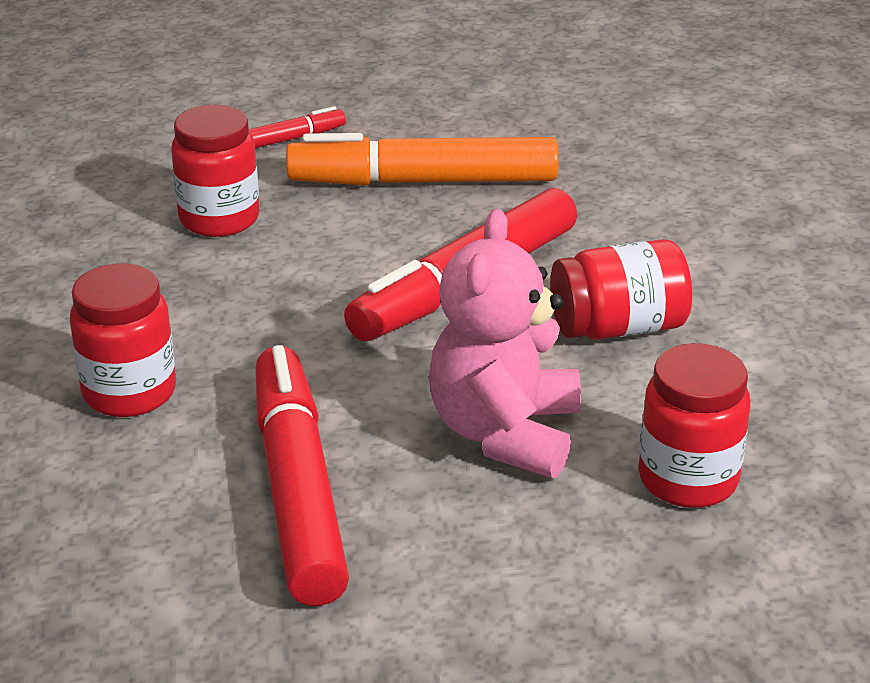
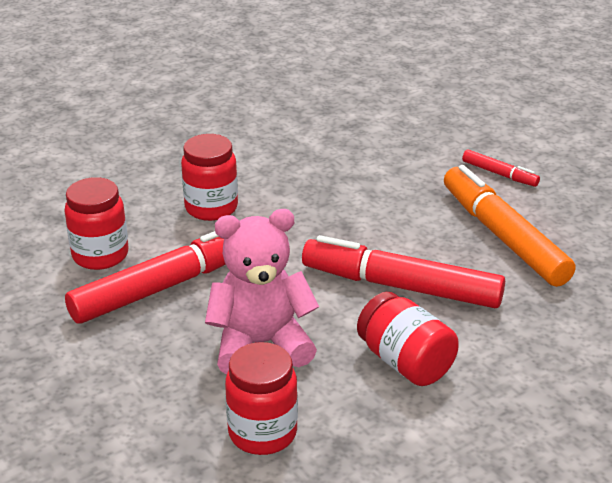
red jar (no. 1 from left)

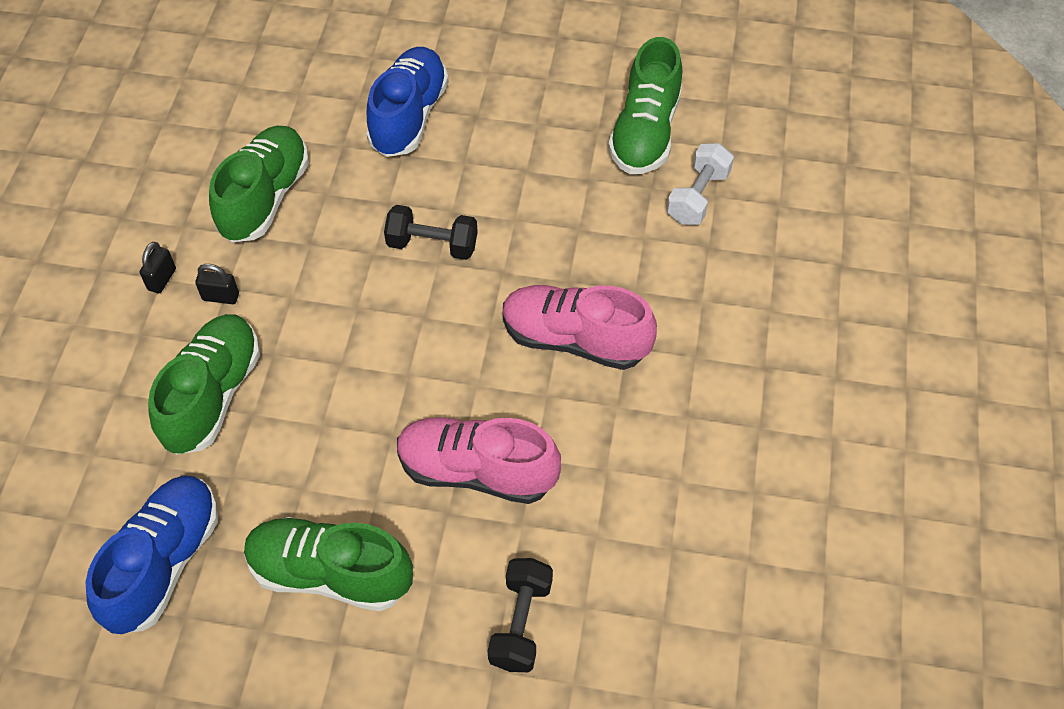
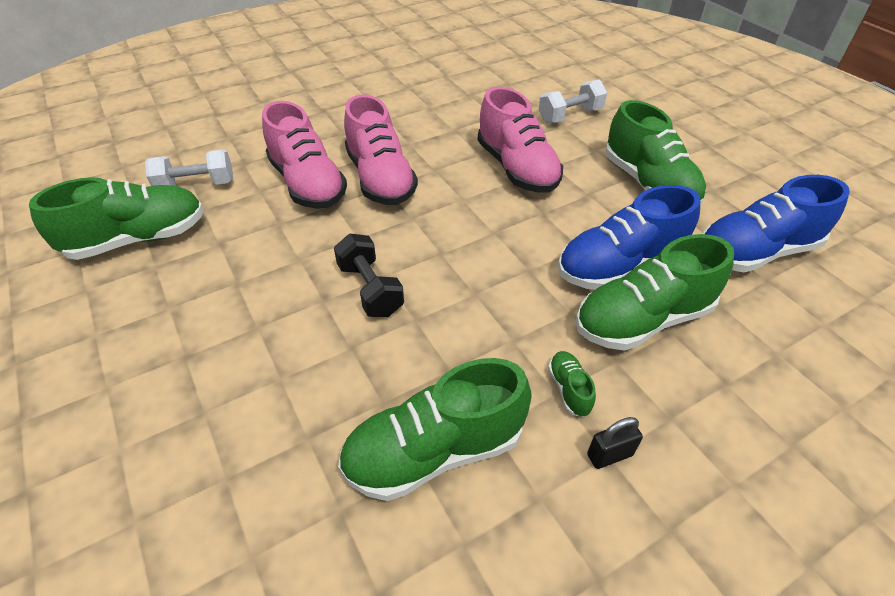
pink shoe (no. 1 from left); blue shoe (no. 1 from left); green shoe (no. 3 from left); white dumbbell (no. 2 from left)

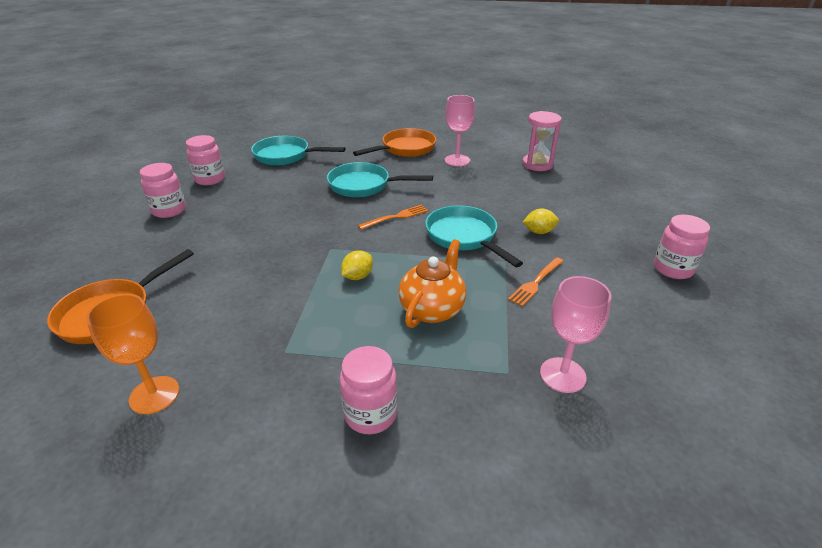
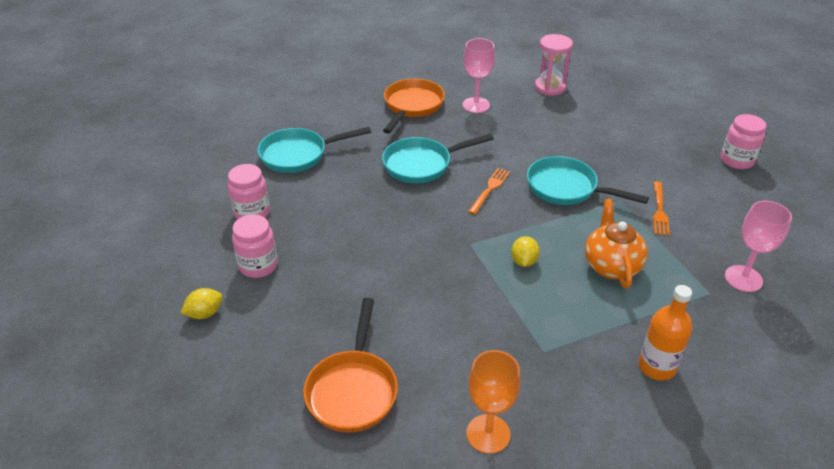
yellow lemon (no. 1 from left); orange bottle

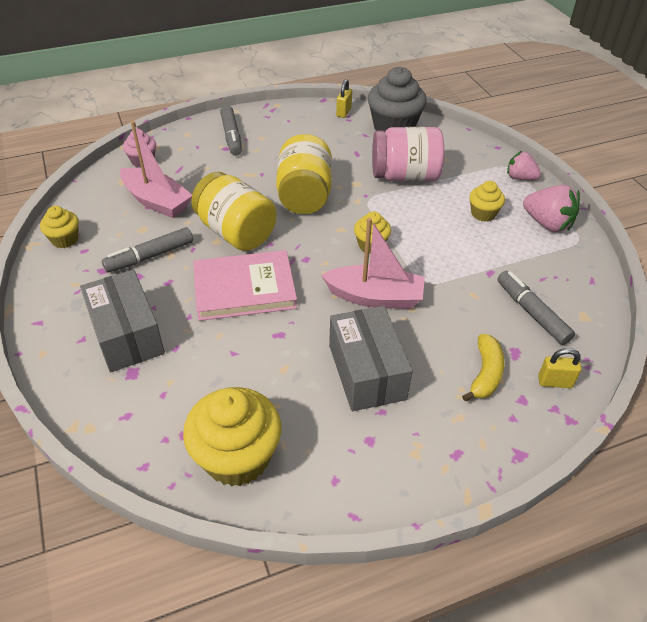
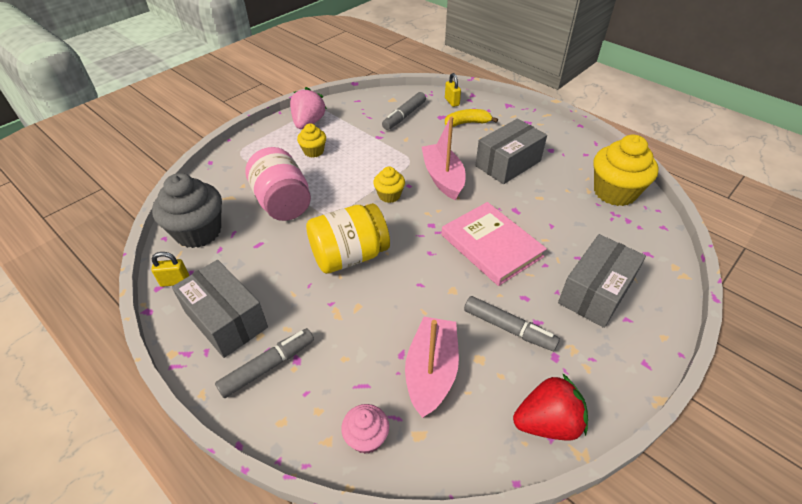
yellow jar (no. 1 from left in the first image); pink strawberry (no. 1 from left in the first image); grey box (no. 1 from left); red strawberry

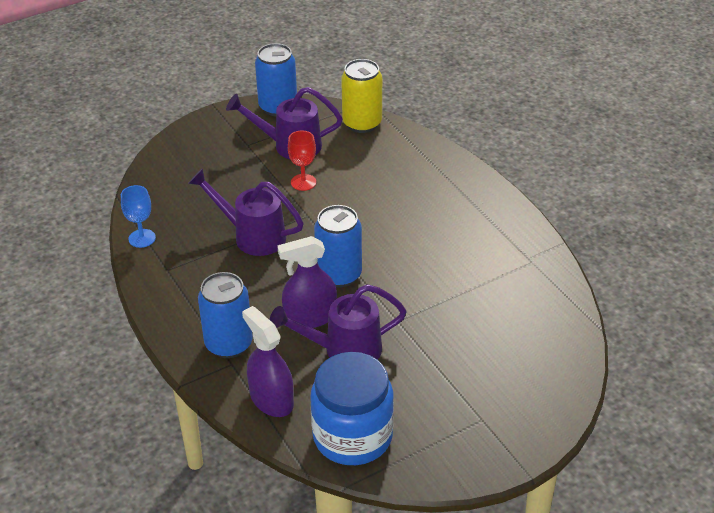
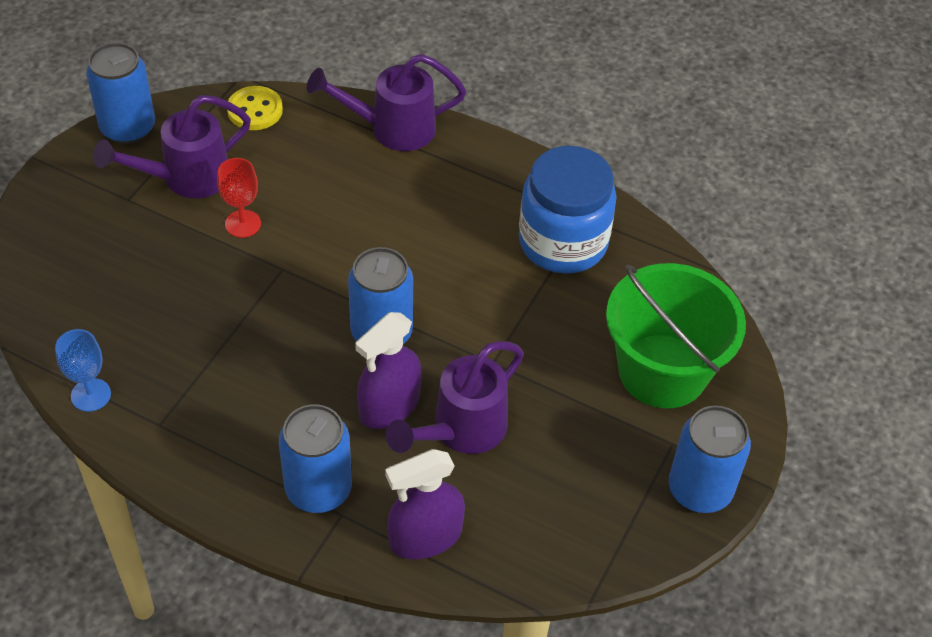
green bucket; blue can (no. 4 from left); purple watering can (no. 2 from left); blue jar; yellow button; purple spray bottle (no. 2 from left)

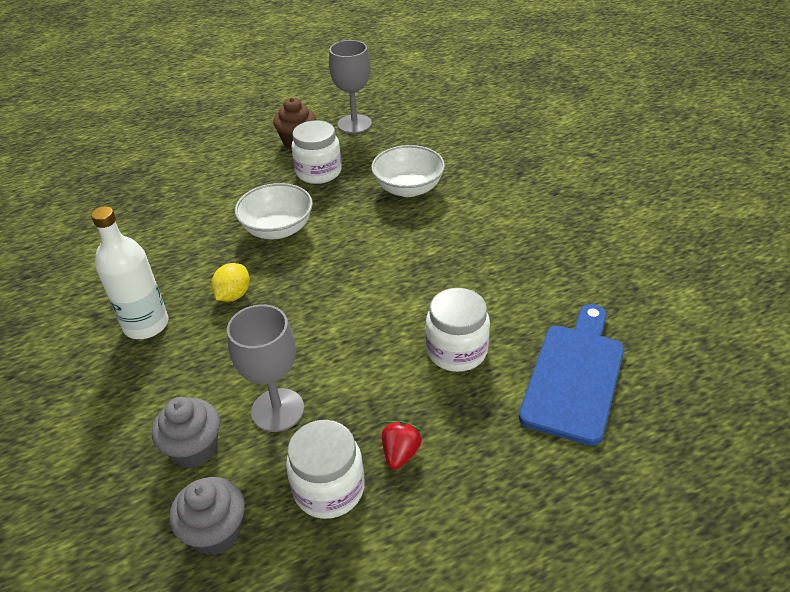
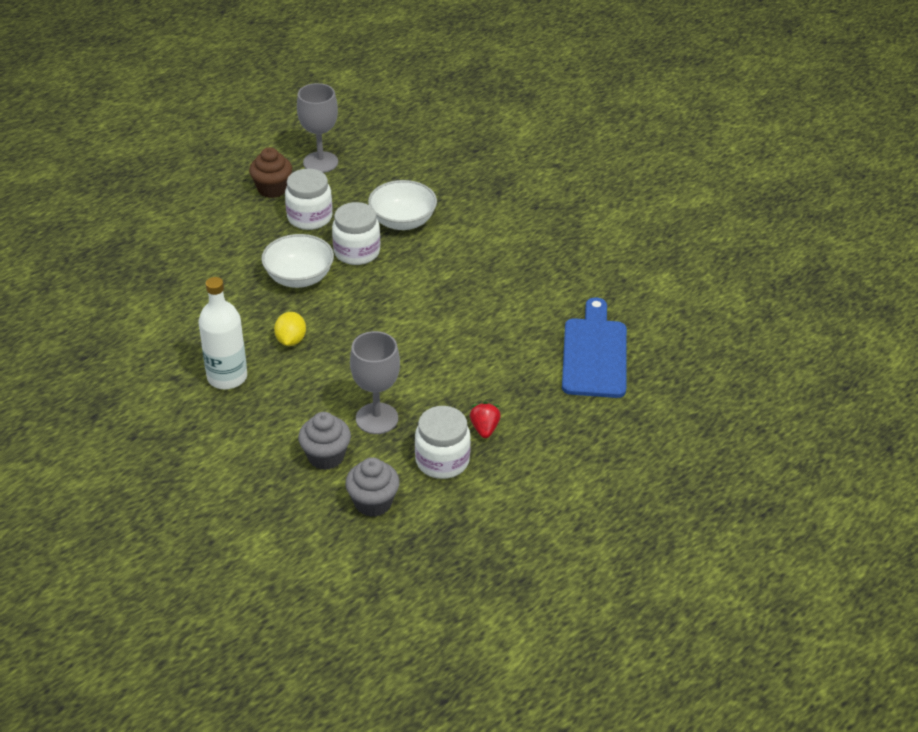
white jar (no. 2 from left)

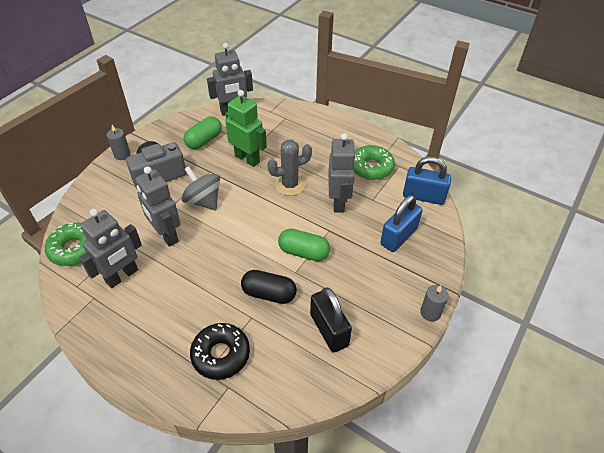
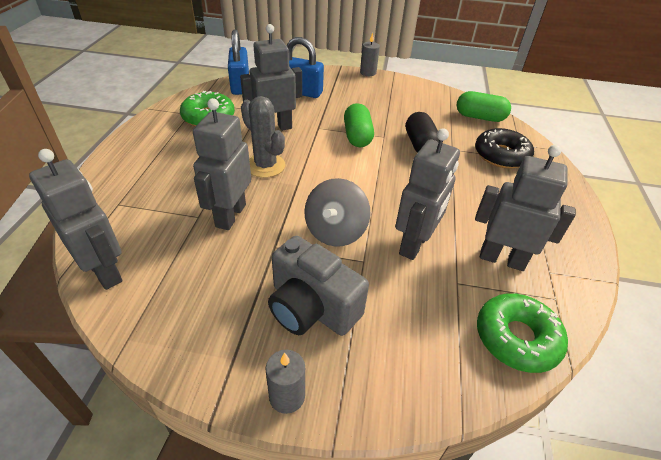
black padlock; green capsule (no. 2 from left); grey robot (no. 2 from left)

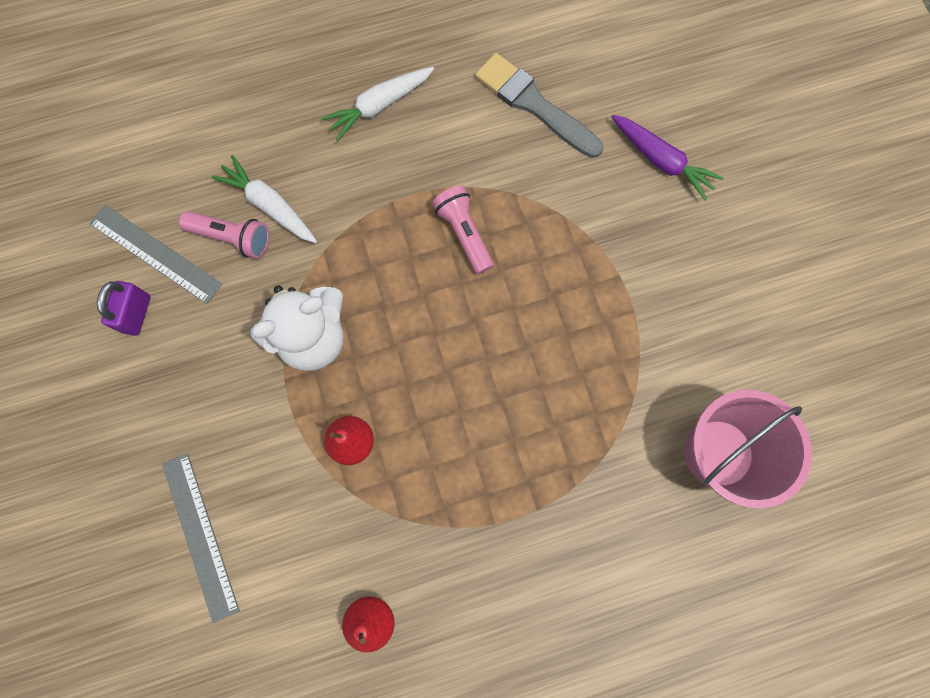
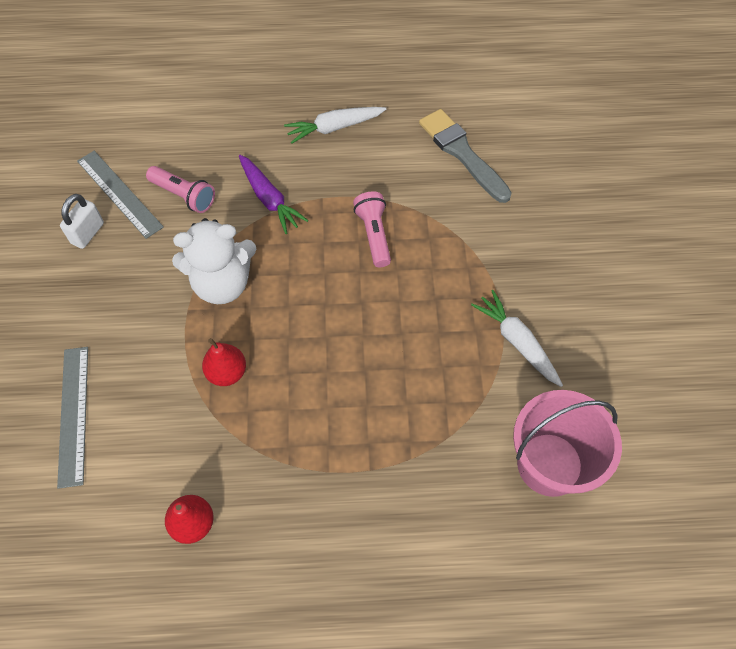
white carrot (no. 2 from left); purple carrot; white padlock

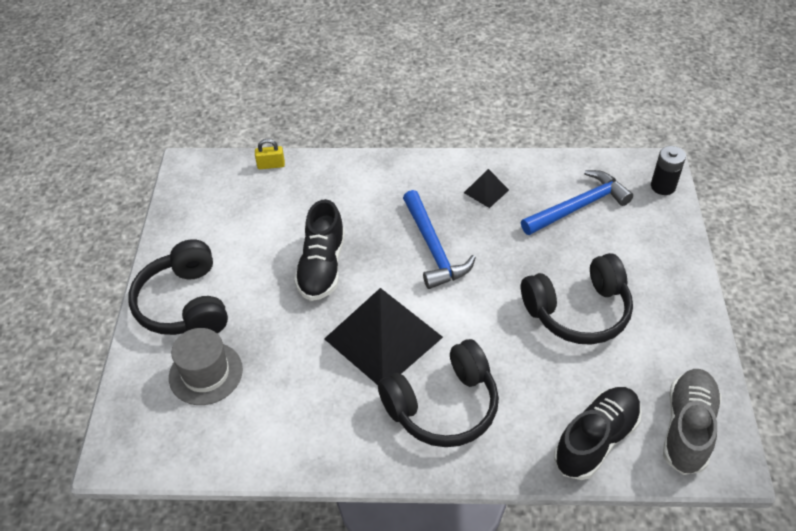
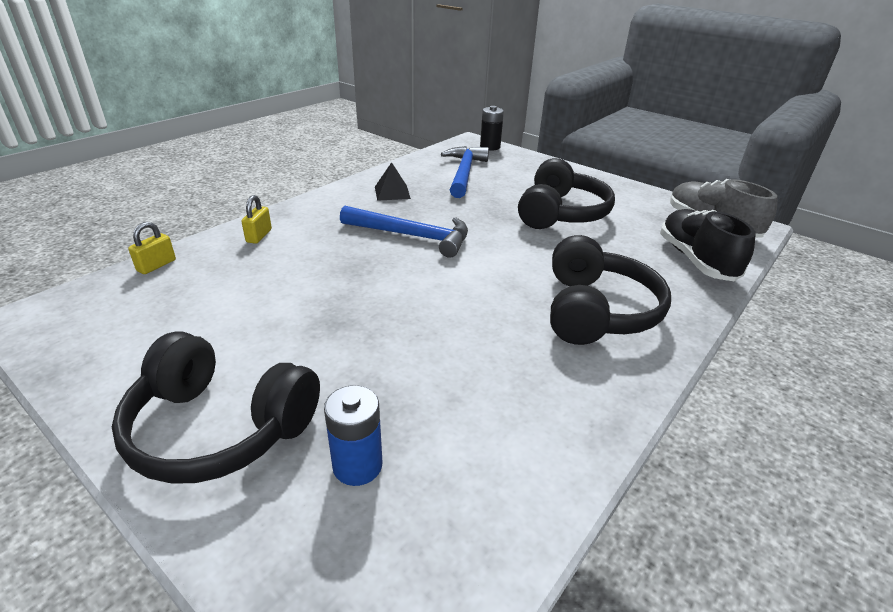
black shoe (no. 1 from left in the first image); black pyramid (no. 1 from left in the first image); yellow padlock (no. 2 from left); blue battery

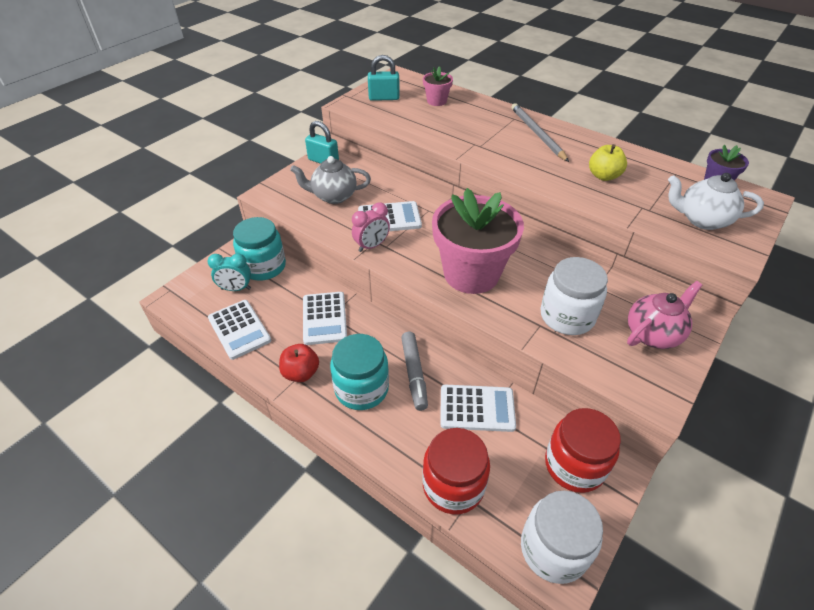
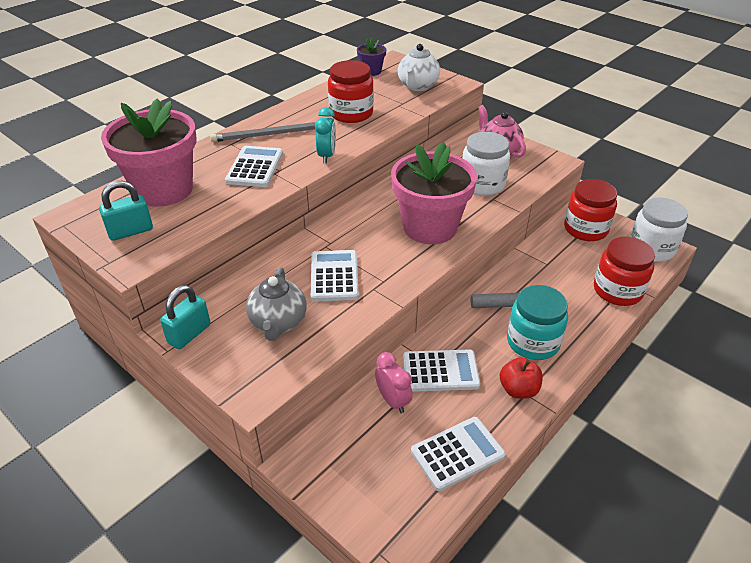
turquoise jar (no. 1 from left in the first image); turquoise clock; pink clock; white calculator (no. 1 from left); red jar (no. 1 from left); turquoise padlock (no. 1 from left); pink flower pot (no. 1 from left)

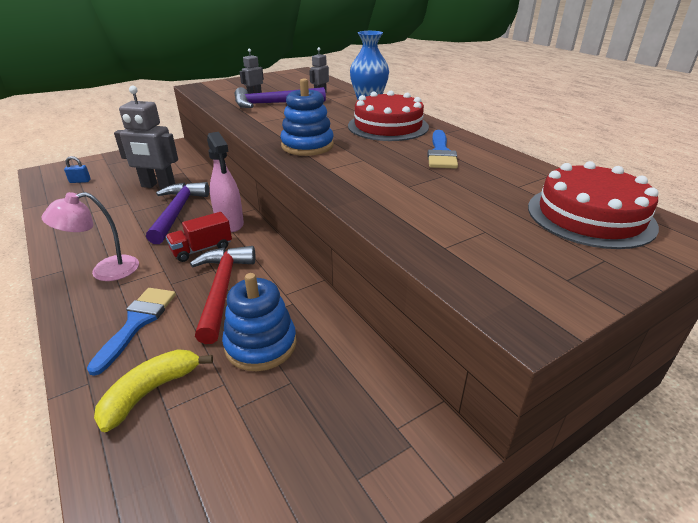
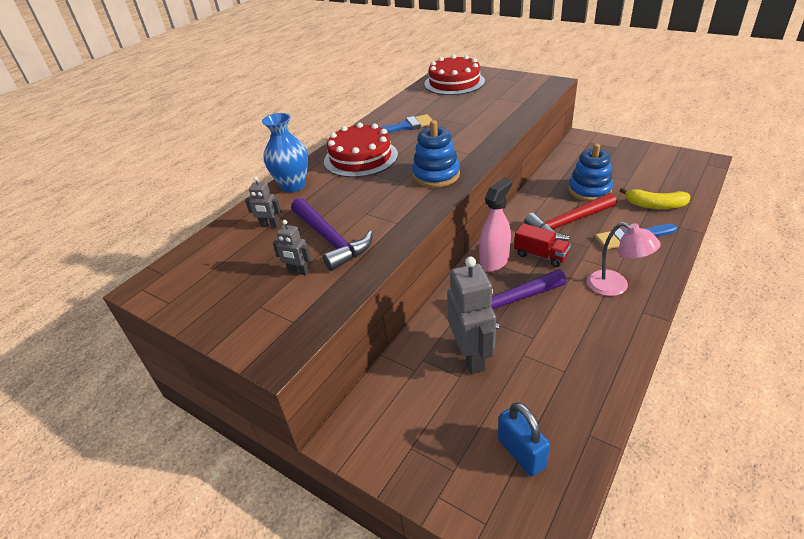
blue padlock

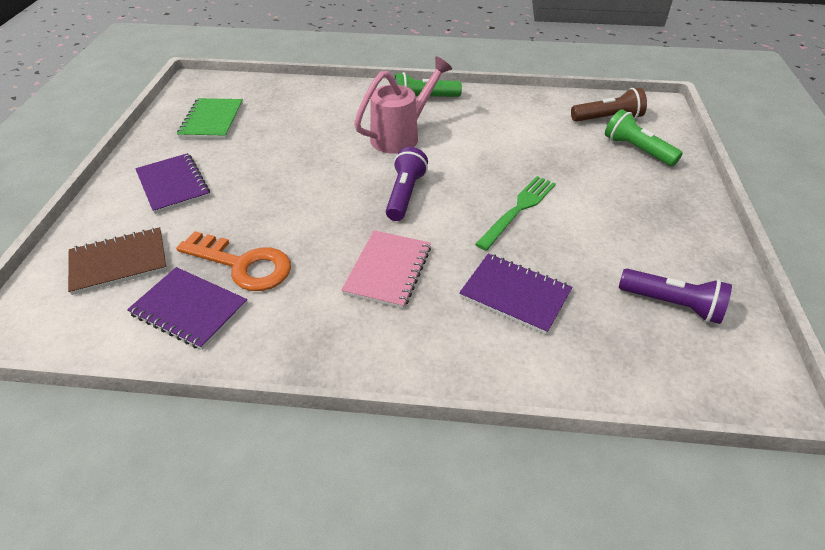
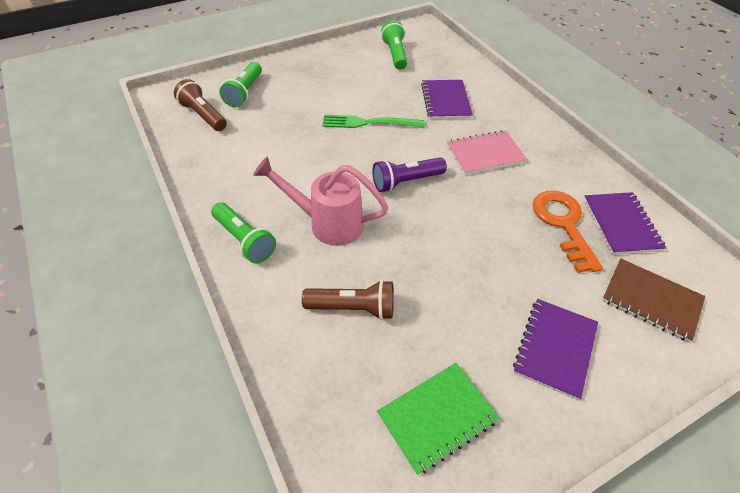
brown flashlight (no. 2 from left); green flashlight (no. 3 from left)

